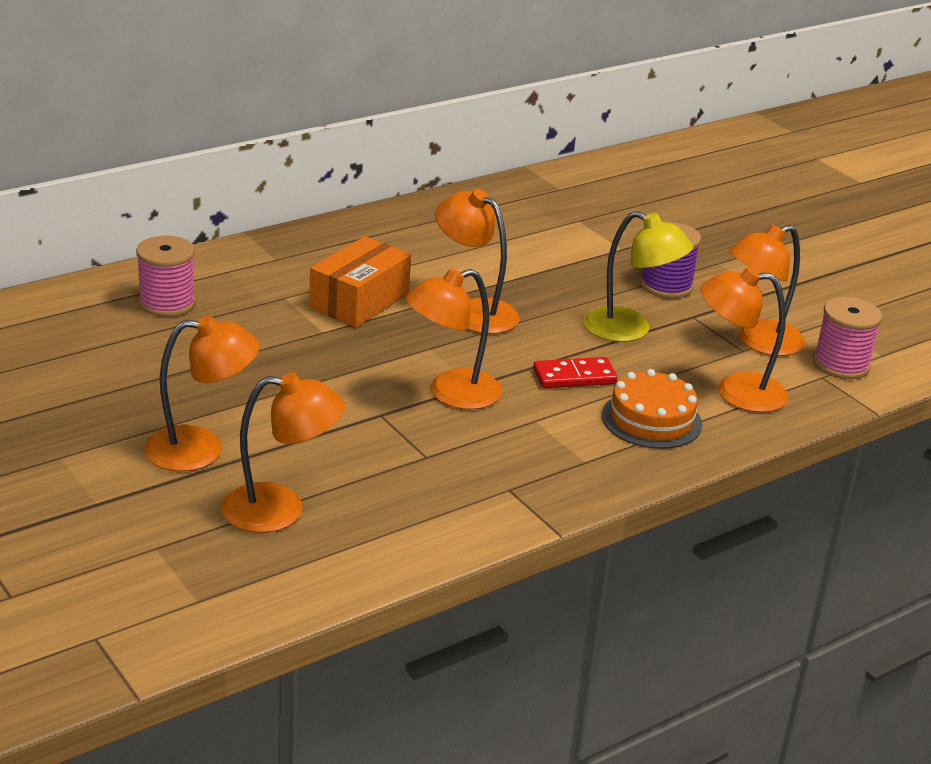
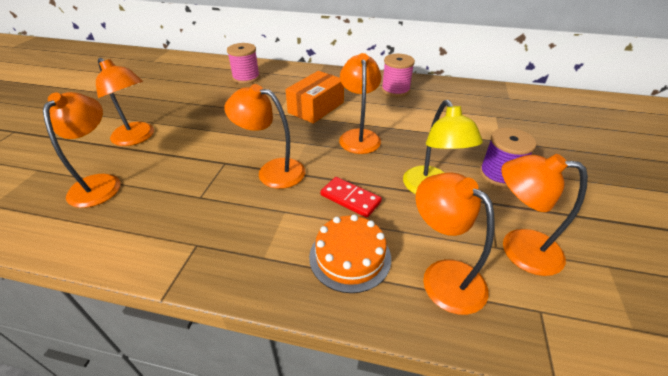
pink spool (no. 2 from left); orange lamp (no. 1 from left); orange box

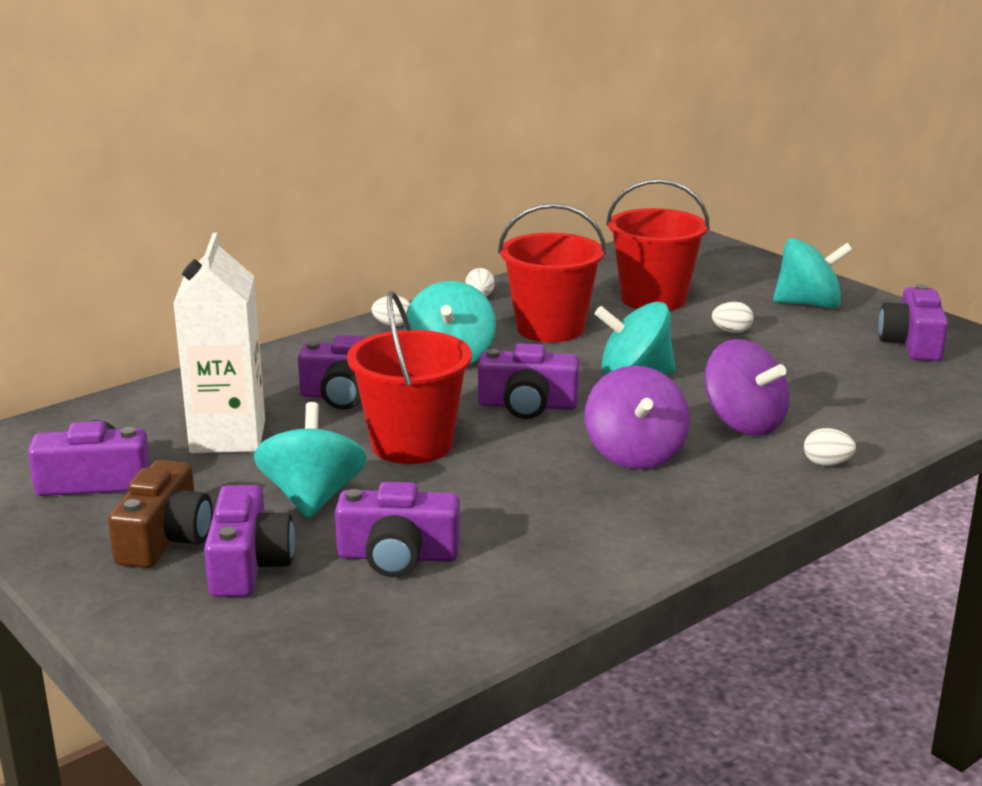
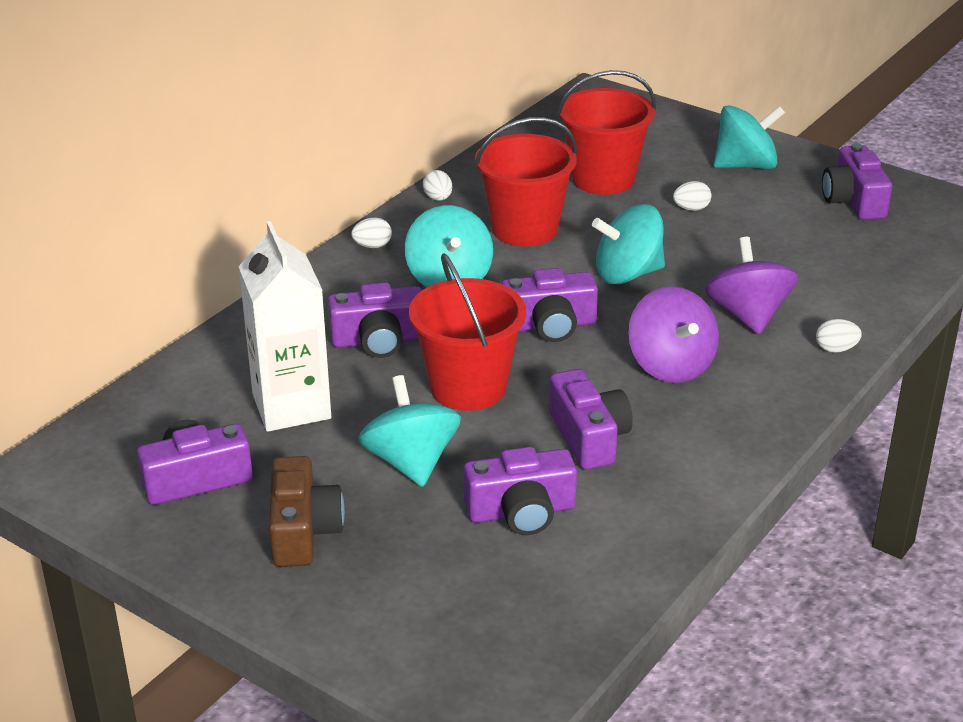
purple camera (no. 5 from left); purple spinning top (no. 2 from left)

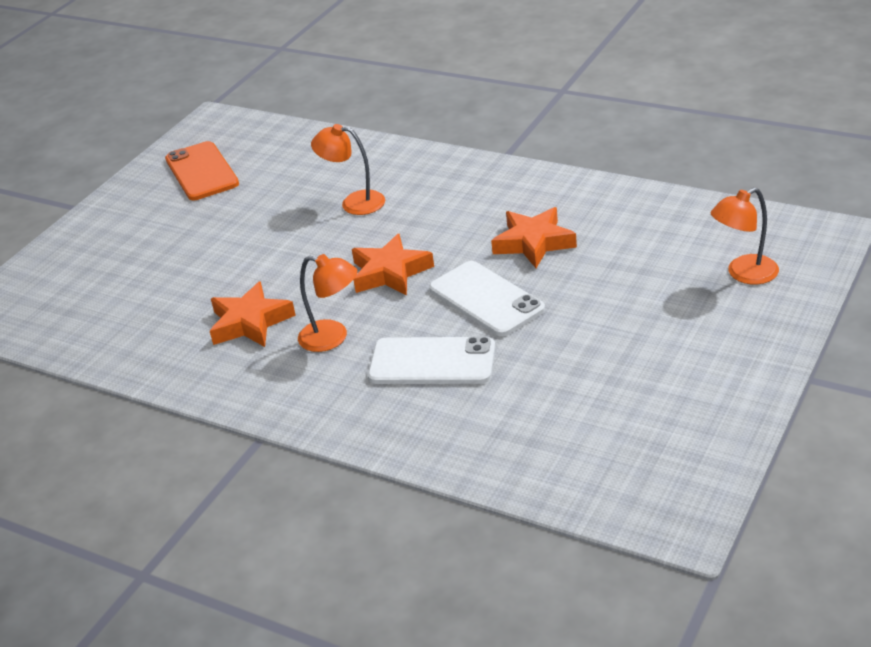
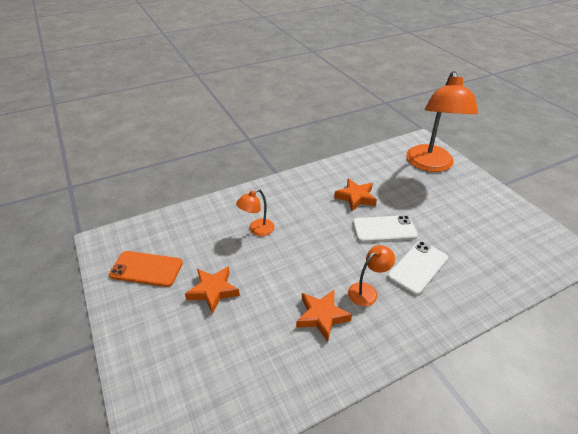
orange star (no. 1 from left); orange lamp (no. 3 from left)

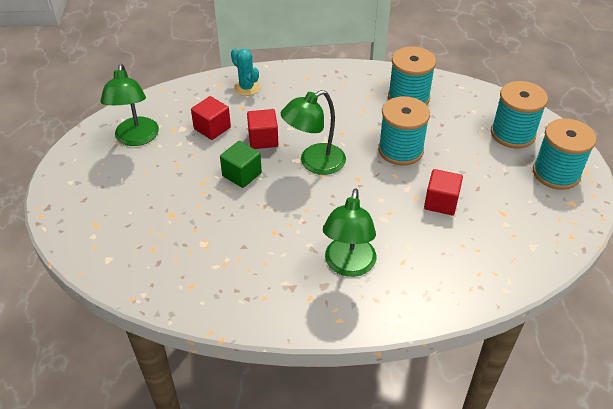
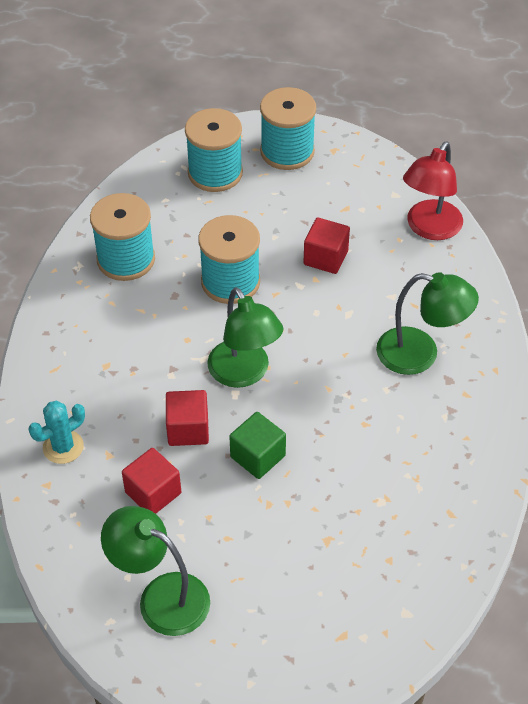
red lamp; green lamp (no. 1 from left)

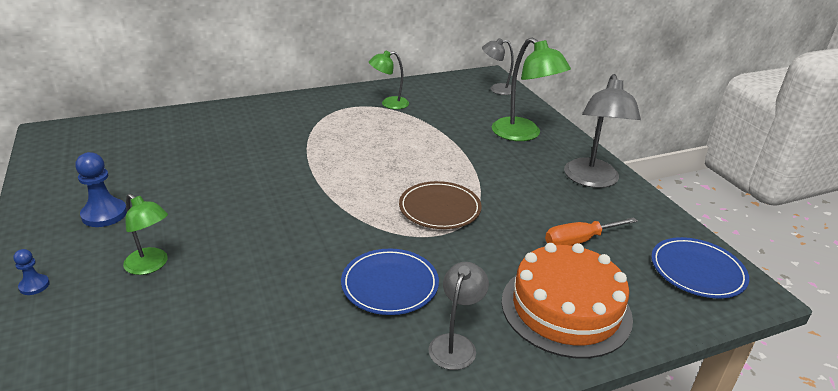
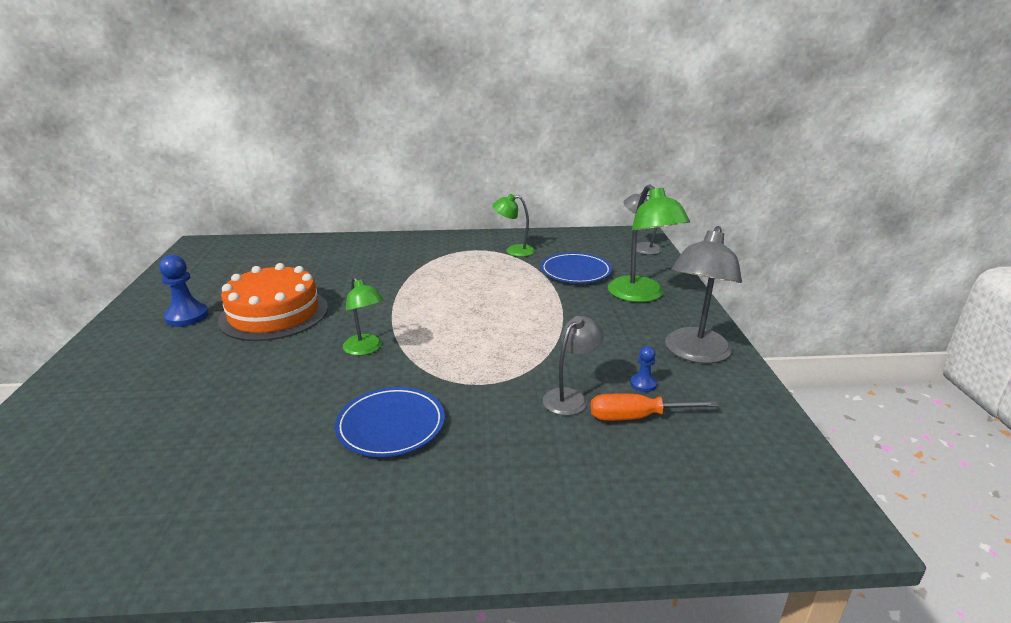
brown plate; blue pawn (no. 2 from left); green lamp (no. 1 from left); grey lamp (no. 1 from left); orange cake; blue plate (no. 2 from left)

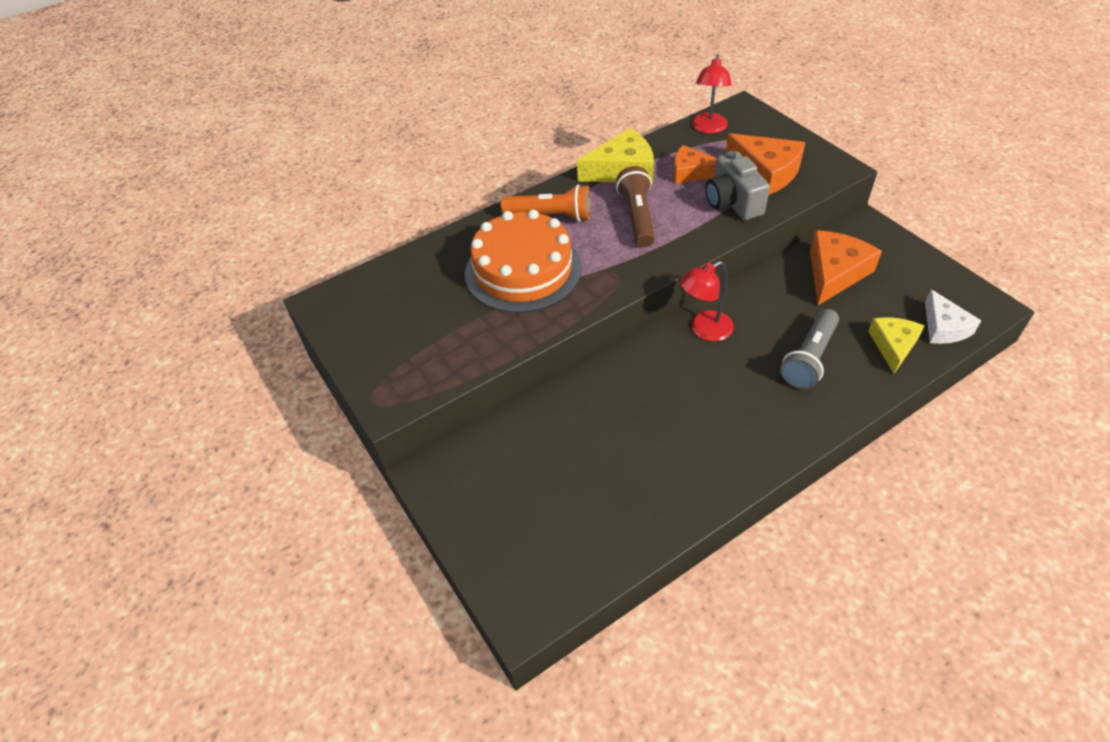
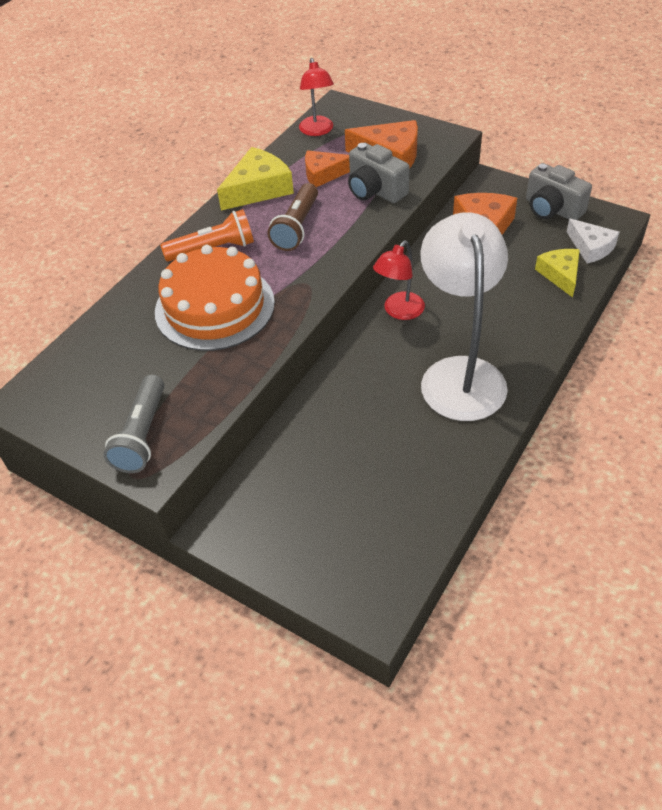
white lamp; grey camera (no. 2 from left); grey flashlight; brown flashlight

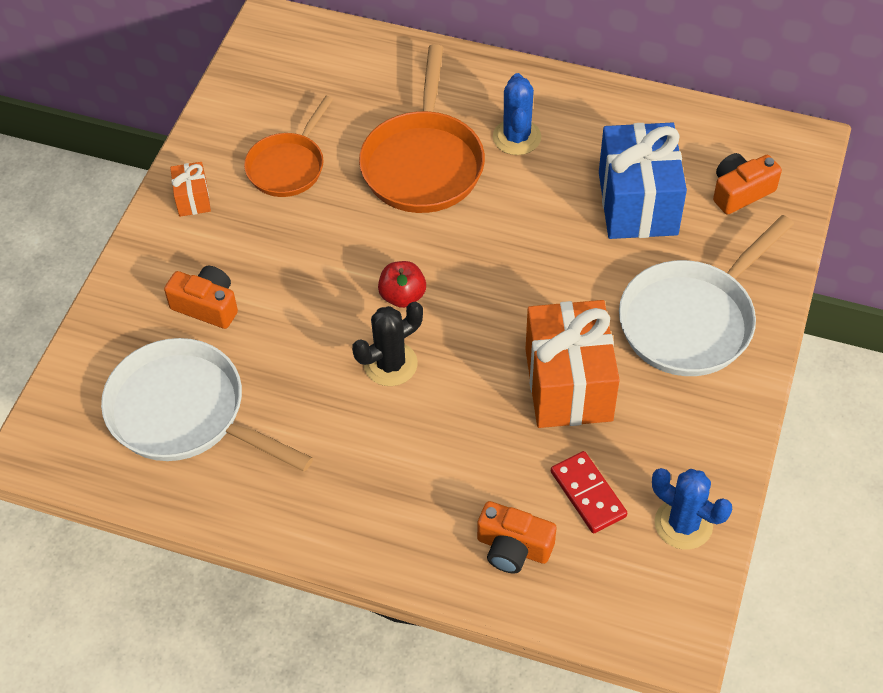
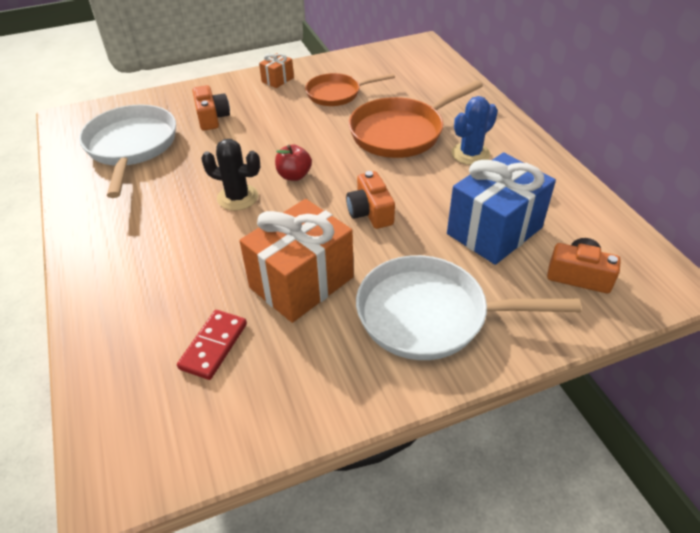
blue cactus (no. 2 from left in the first image); orange camera (no. 2 from left)

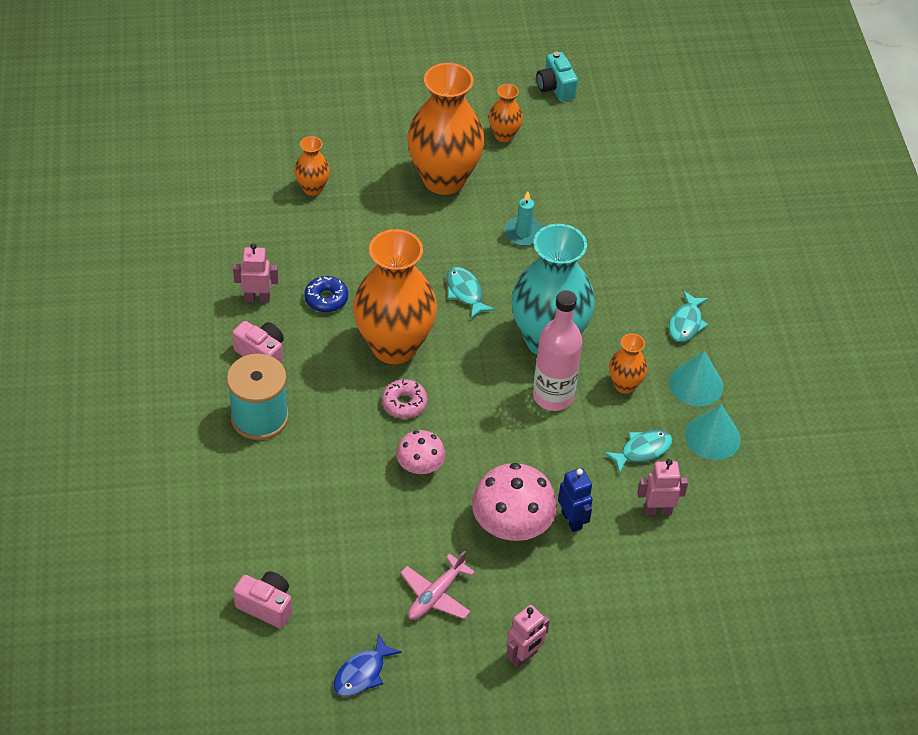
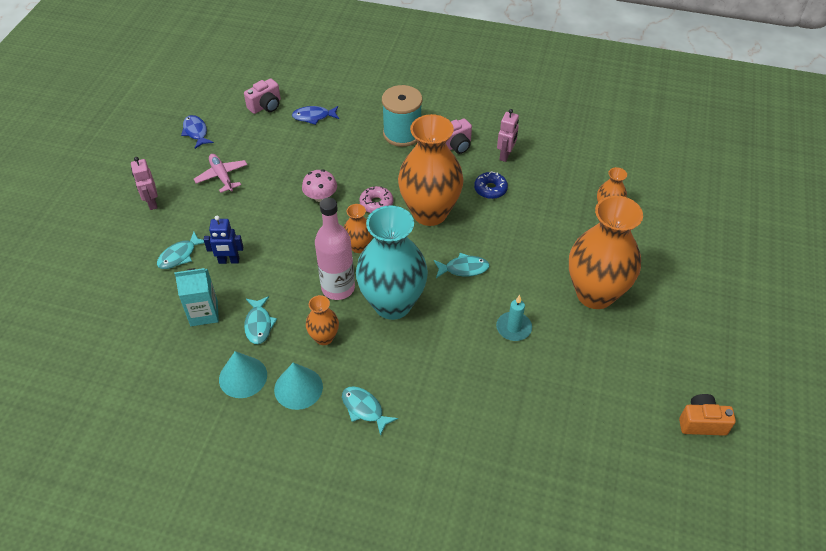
pink mushroom (no. 2 from left in the first image); turquoise fish (no. 1 from left); blue fish (no. 2 from left); orange vase (no. 2 from left); turquoise carton; orange camera

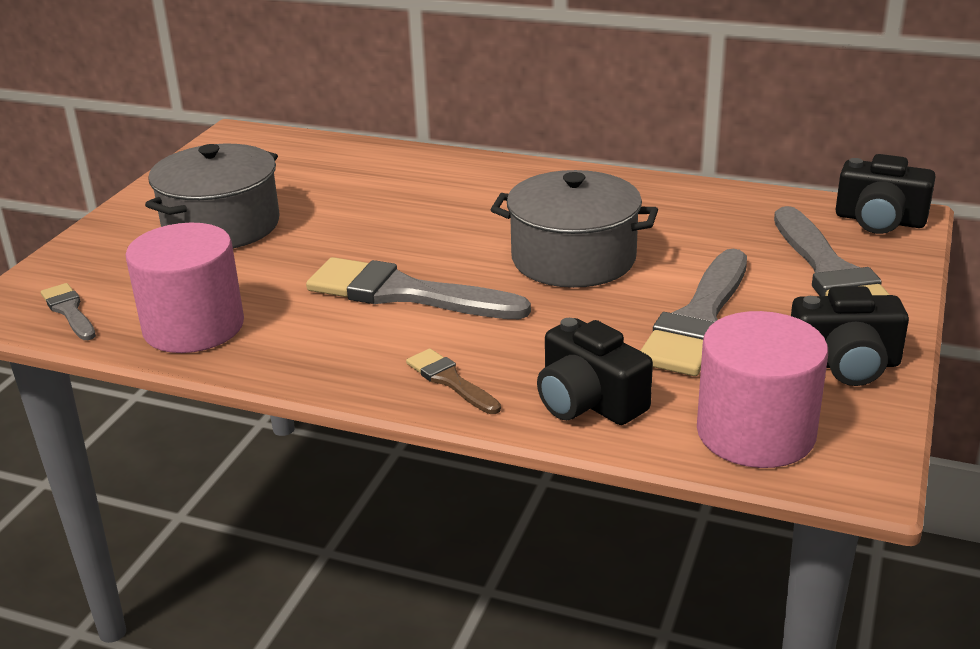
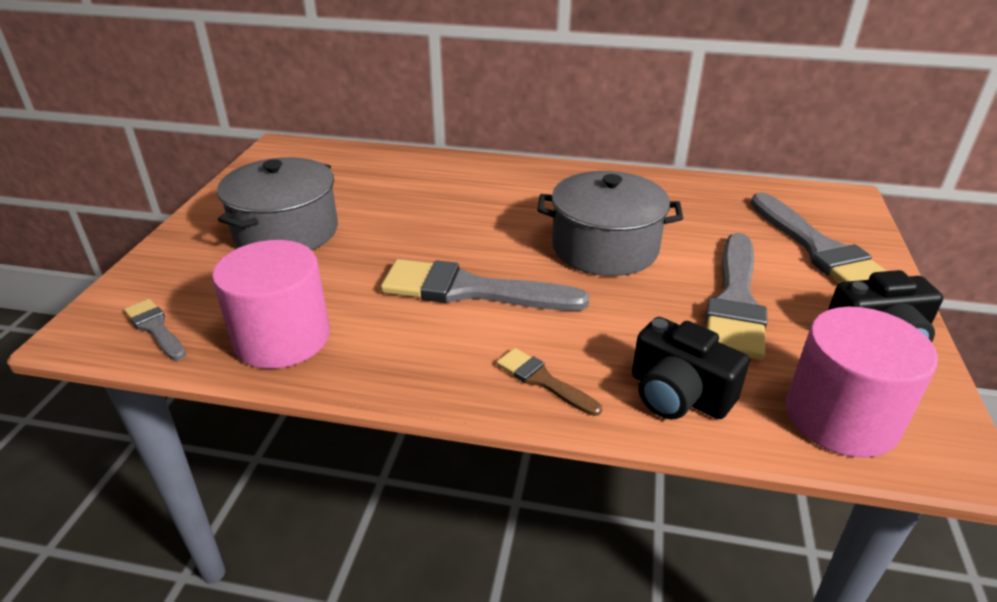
black camera (no. 3 from left in the first image)

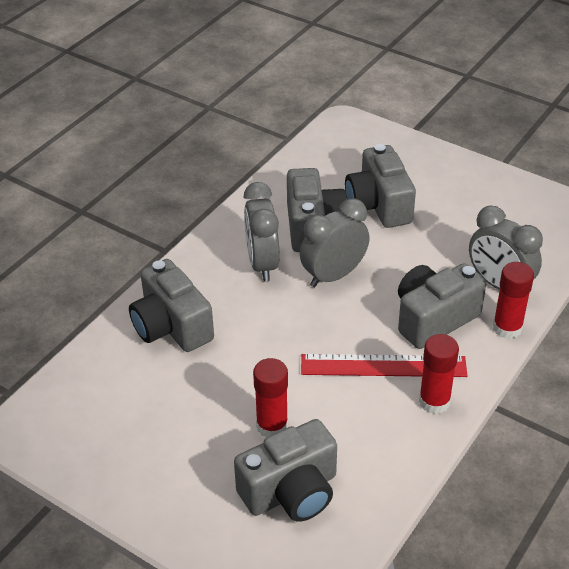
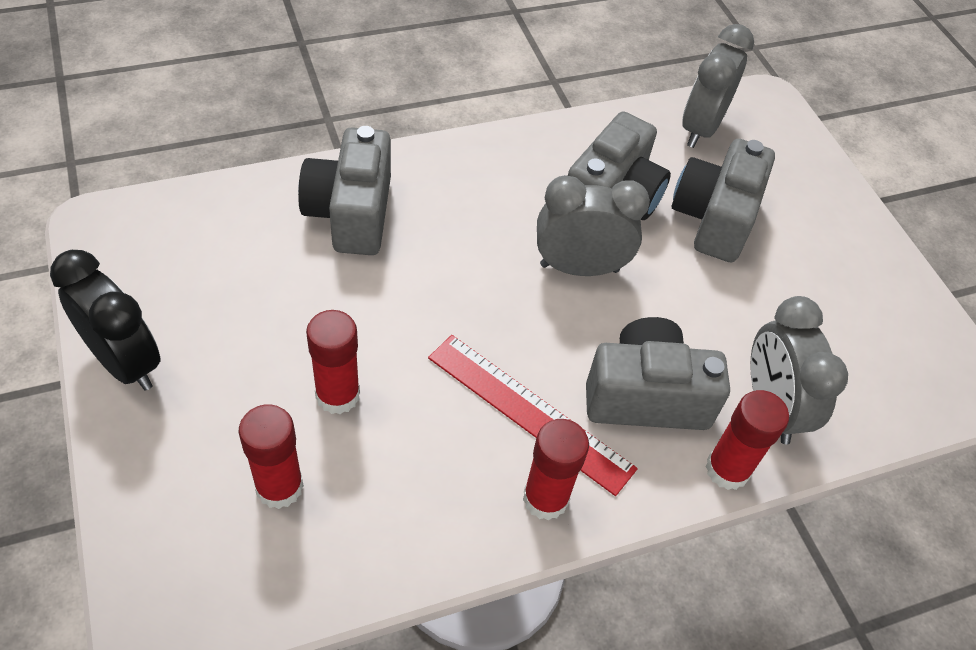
black clock; grey clock (no. 2 from left); red glue stick (no. 1 from left)

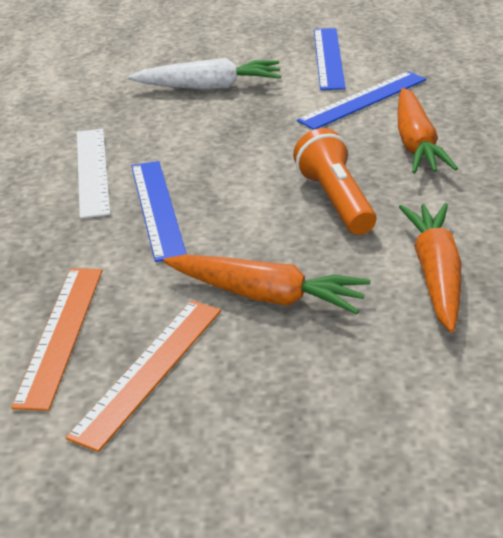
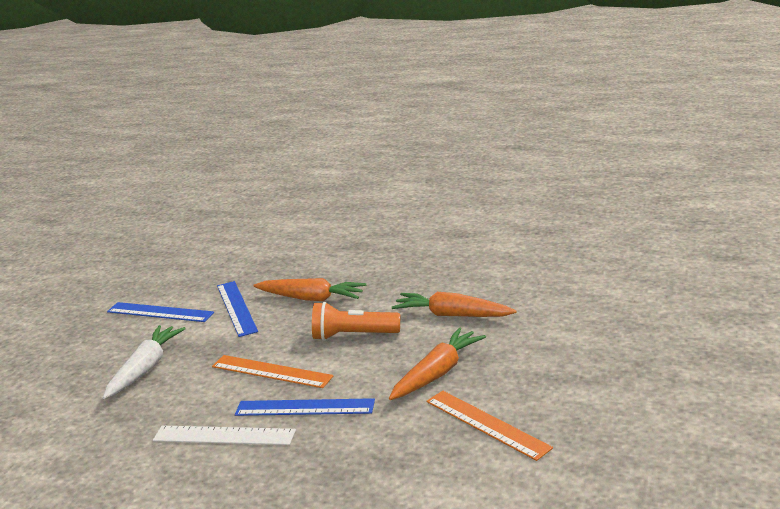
orange ruler (no. 1 from left)

